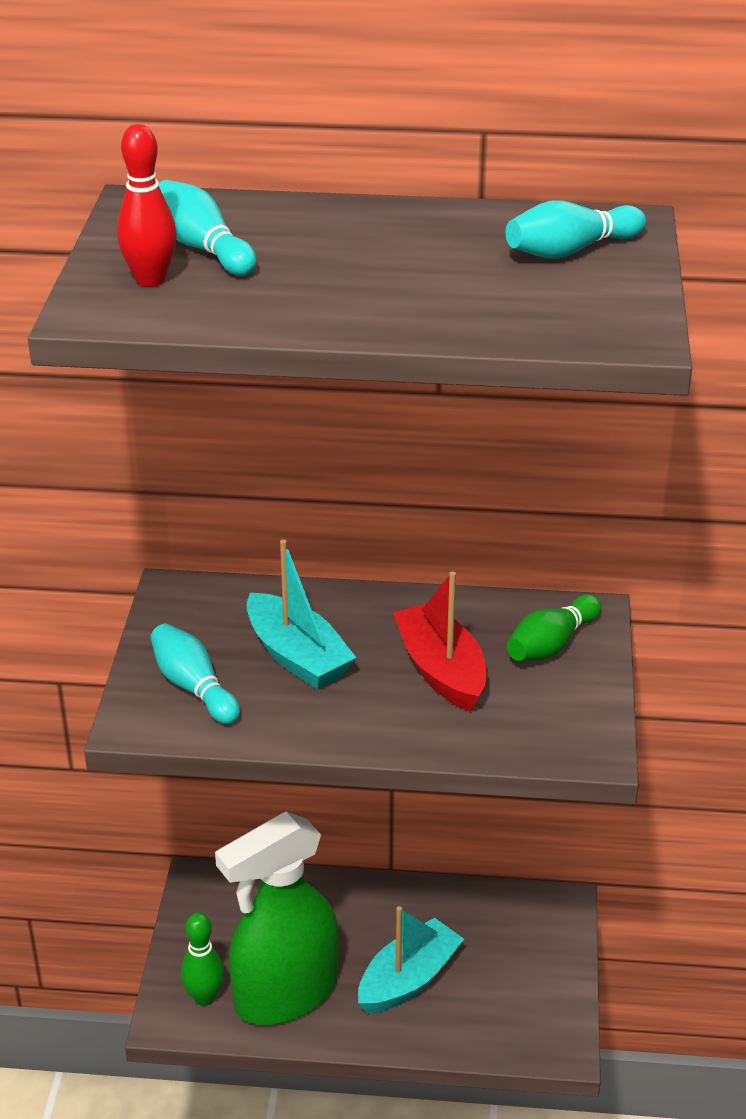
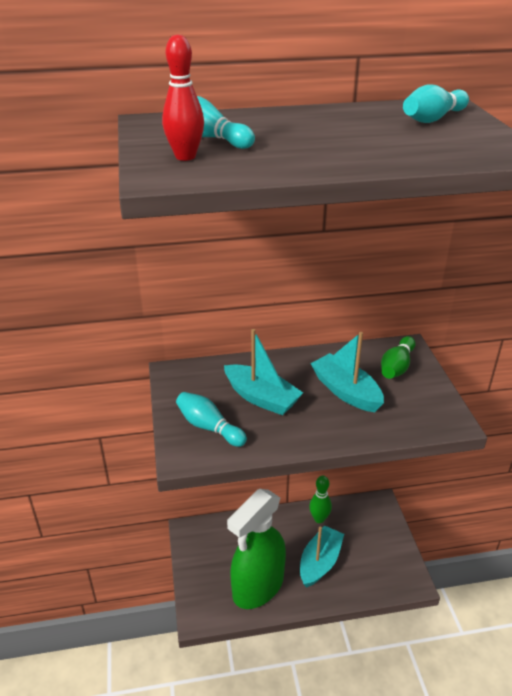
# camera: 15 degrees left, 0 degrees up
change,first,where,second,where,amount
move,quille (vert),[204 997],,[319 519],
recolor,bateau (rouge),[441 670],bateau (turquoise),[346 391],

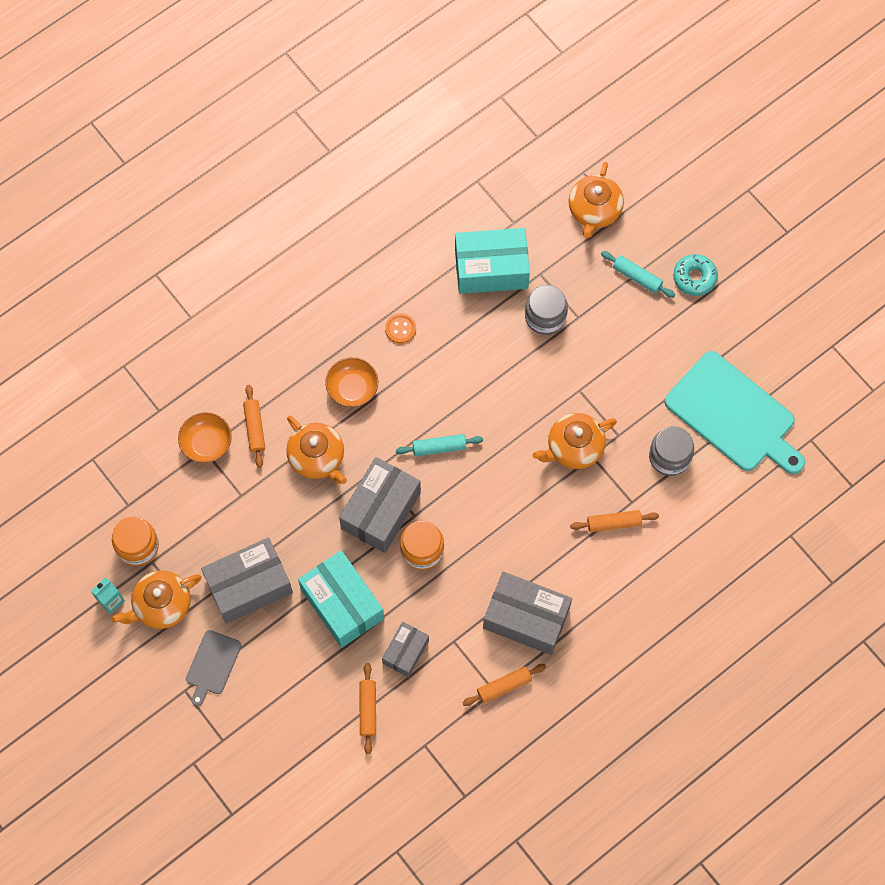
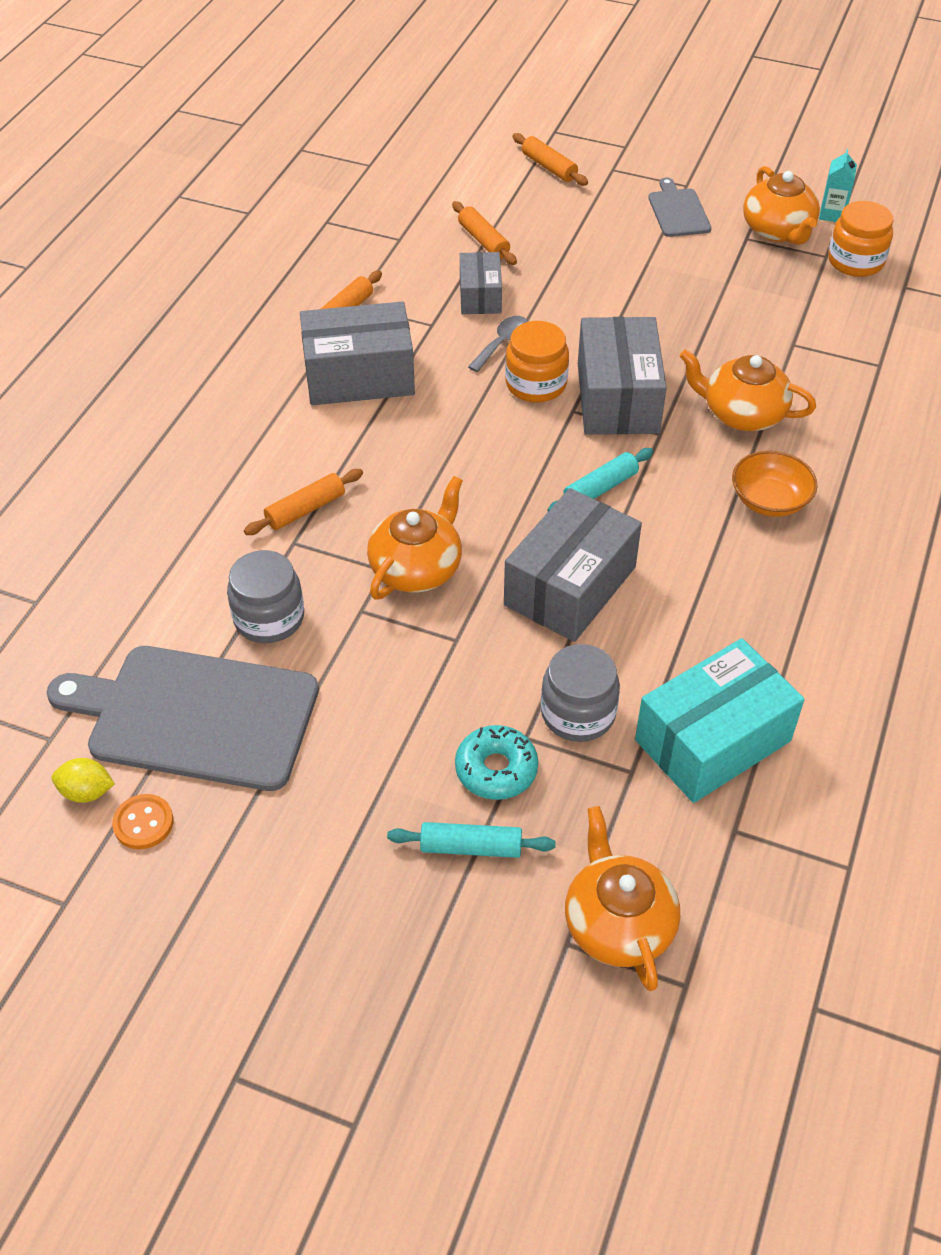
# camera: 150 degrees right, 20 degrees down
change,first,where,second,where,amount
delete,bol (orange),[206 443],,,
delete,boîte (turquoise),[342 604],,,
insert,,,citron (jaune),[87 792],
insert,,,cuillère (gris),[502 343],
move,boîte (gris),[249 585],,[570 586],
move,rouleau à pâtisserie (orange),[254 428],,[549 167],
move,bouton (orange),[400 329],,[143 823],
move,beignet (turquoise),[694 277],,[496 769],
recolor,planche à découper (turquoise),[733 415],planche à découper (gris),[195 716],
rotate,théière (orange),[161 605],,[778 231],135 degrees clockwise

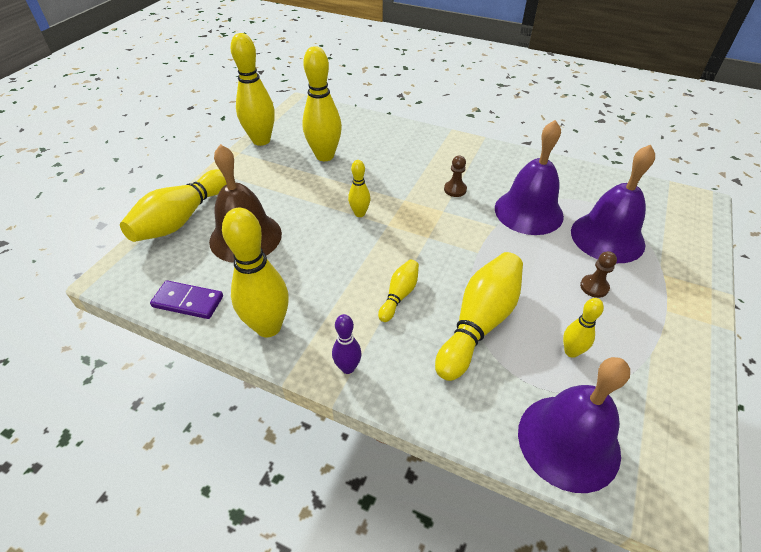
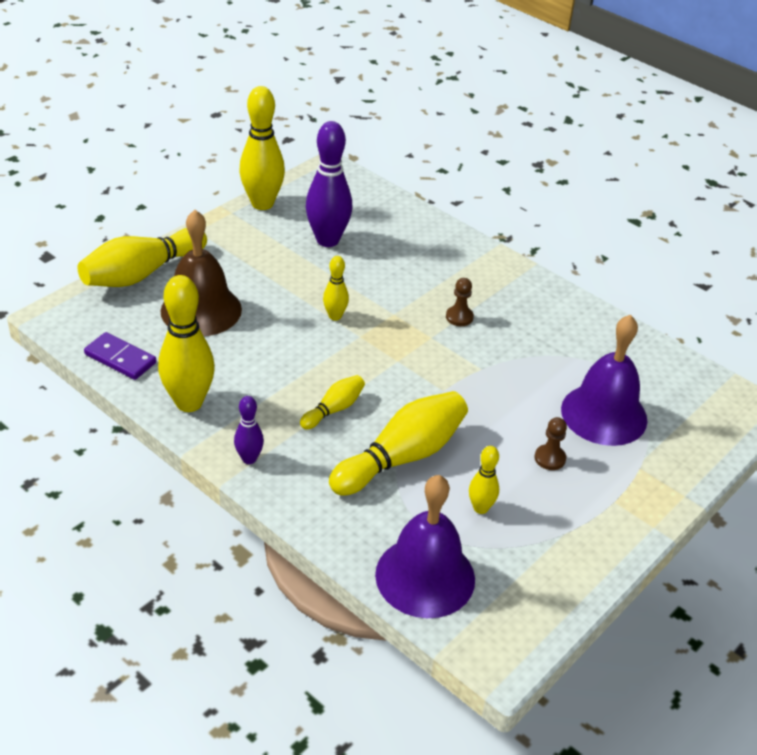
# camera: 15 degrees right, 5 degrees down
change,first,where,second,where,amount
delete,cloche (violet),[528 211],,,
recolor,quille (jaune),[325 156],quille (violet),[327 240],

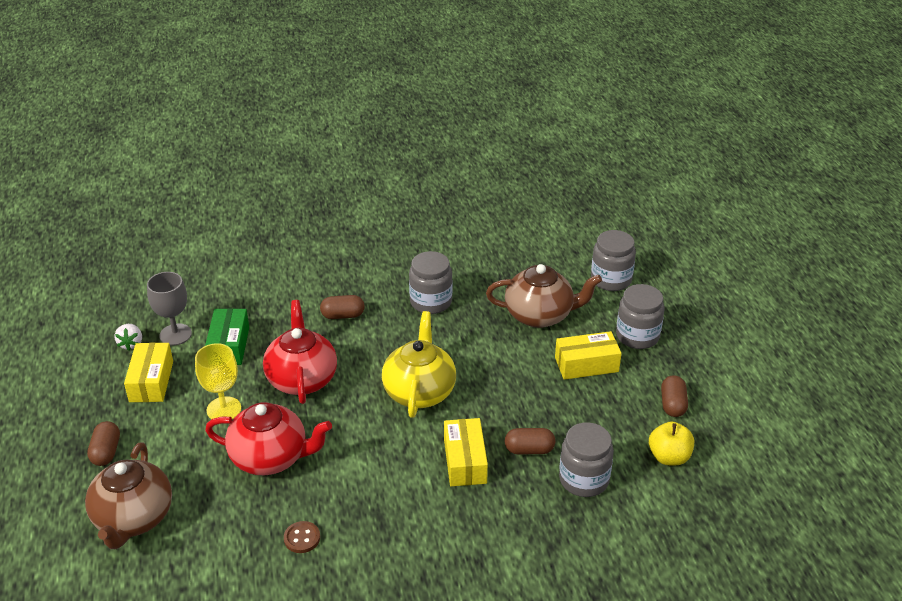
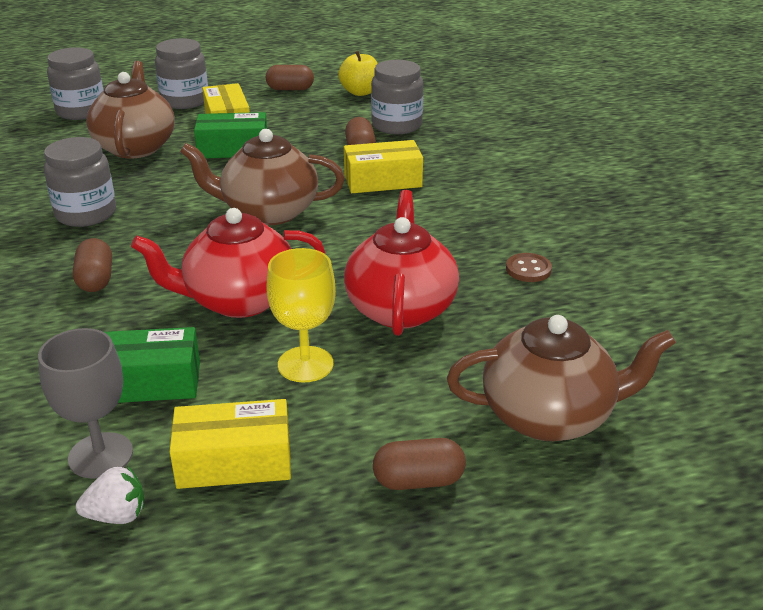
# camera: 95 degrees left, 5 degrees down
change,first,where,second,where,amount
insert,,,boîte (vert),[233 149],
recolor,théière (jaune),[419 391],théière (marron),[268 212],

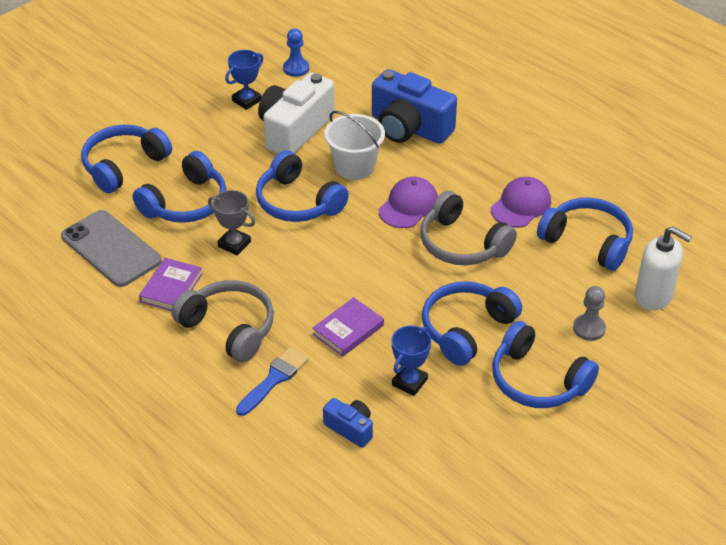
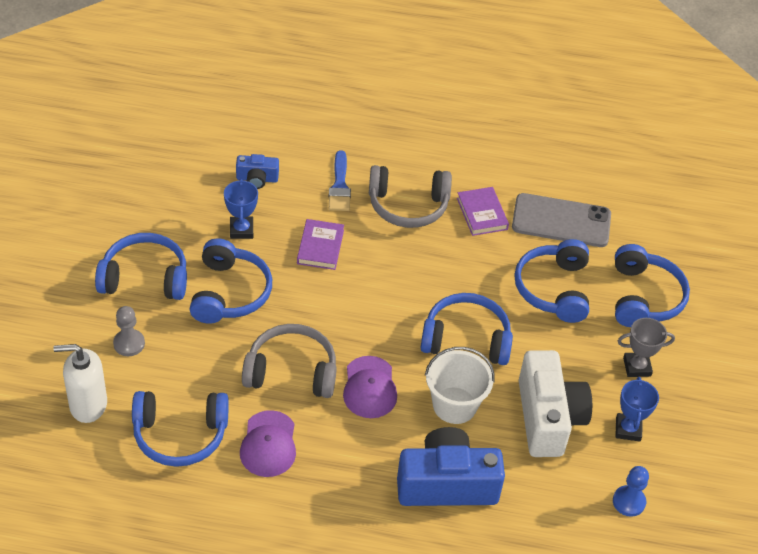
# camera: 140 degrees right, 5 degrees up
change,first,where,second,where,amount
move,trophée (gris),[234 244],,[637 367],

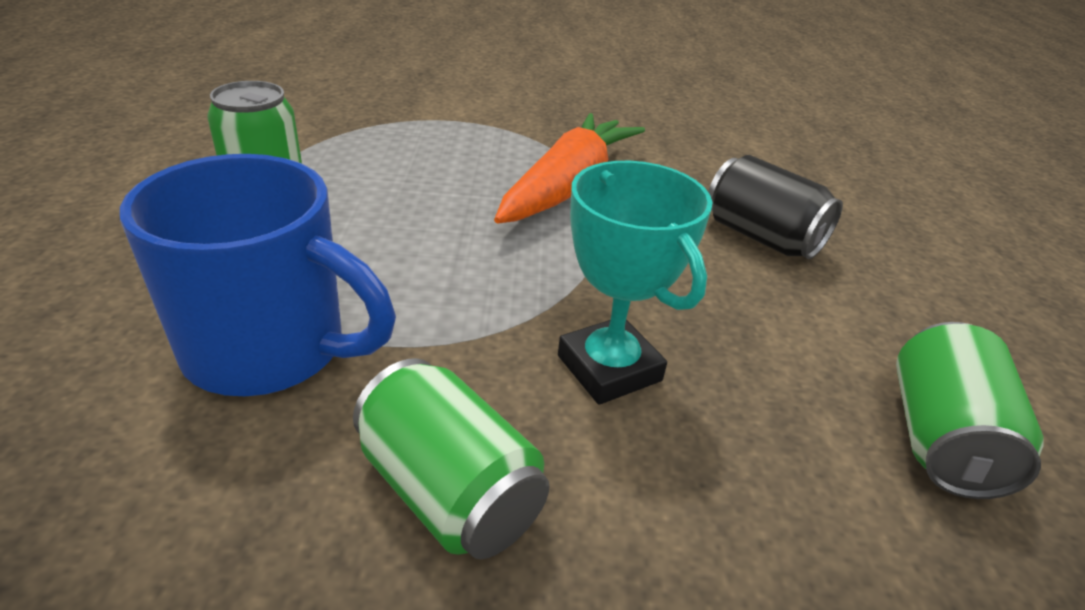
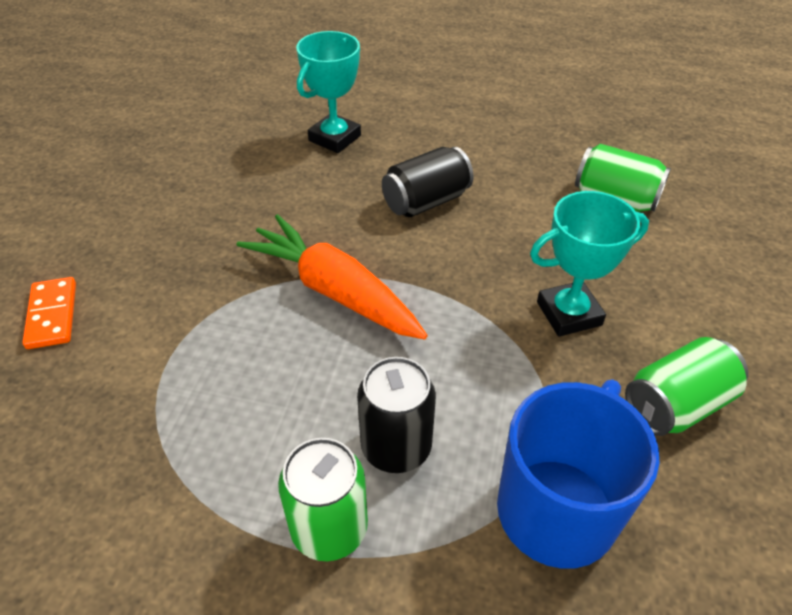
# camera: 75 degrees left, 10 degrees up
change,first,where,second,where,amount
insert,,,domino (orange),[52 315],
insert,,,trophée (turquoise),[334 138],
insert,,,canette (noir),[396 447],

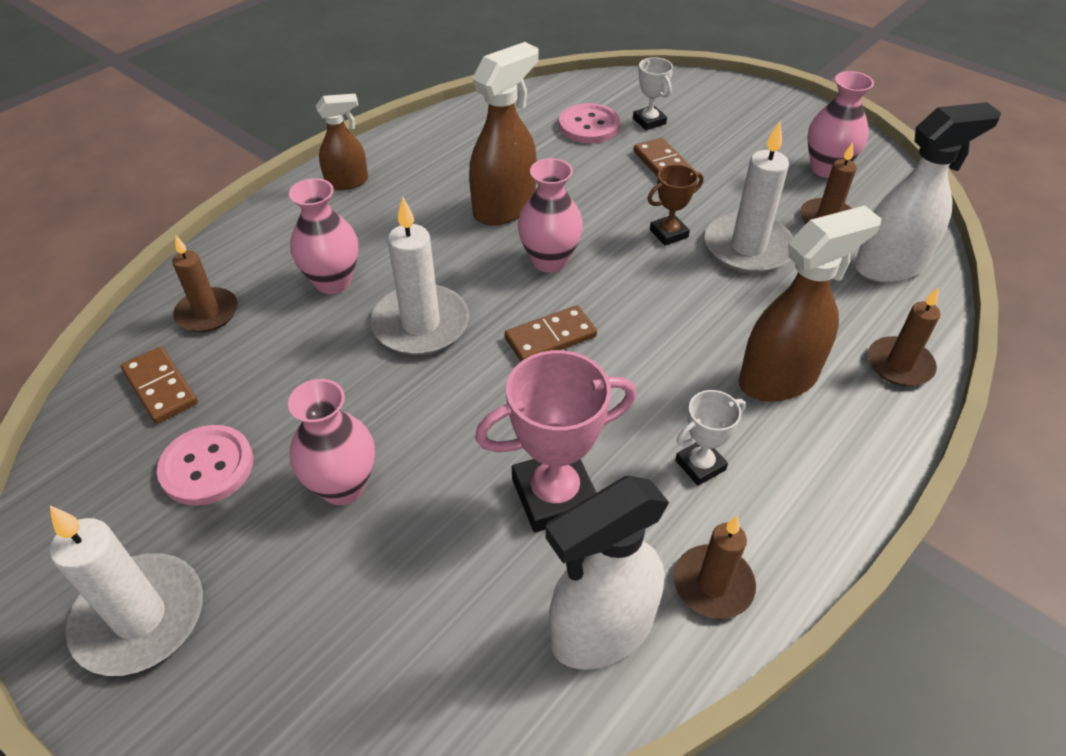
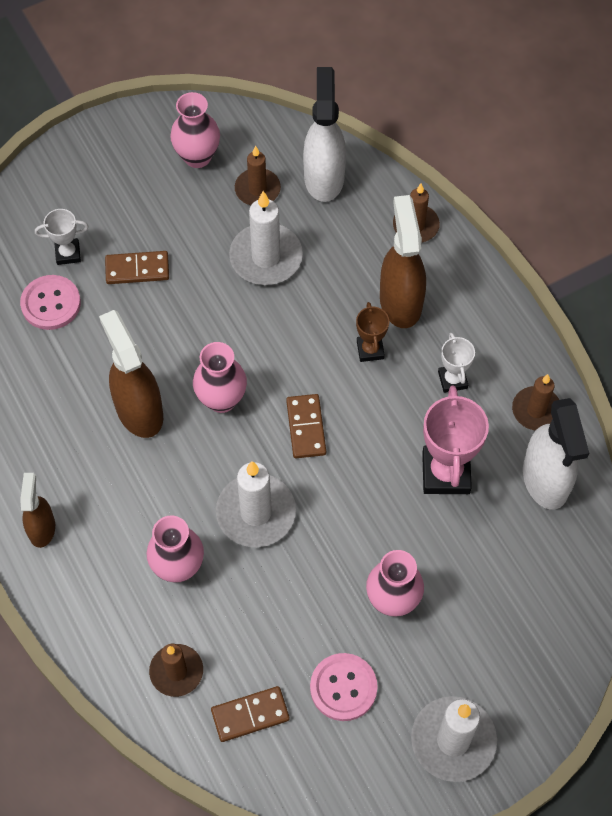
# camera: 70 degrees left, 15 degrees up
change,first,where,second,where,amount
move,trophée (marron),[668 233],,[370 350],

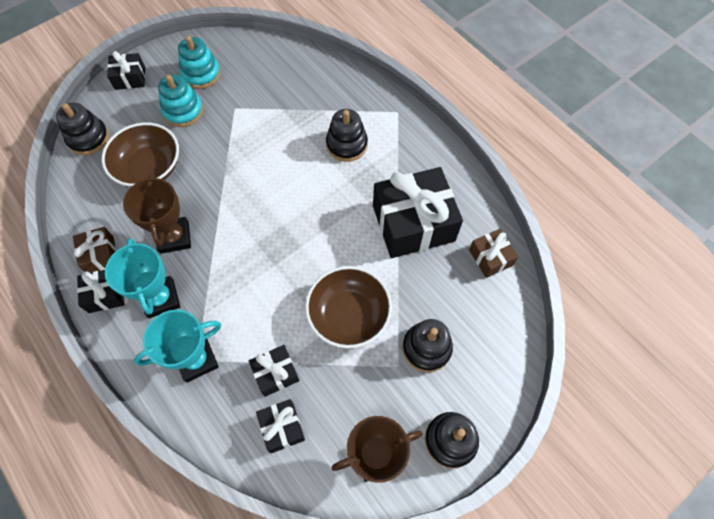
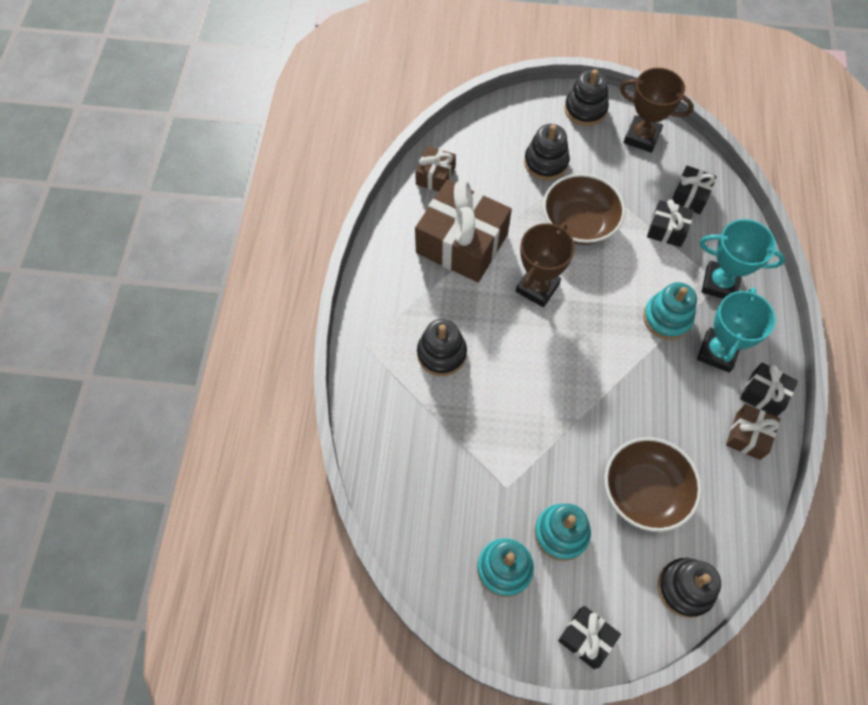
# camera: 135 degrees left, 0 degrees up
change,first,where,second,where,amount
insert,,,jouet à empiler (turquoise),[667 318],
move,trophée (marron),[174 237],,[537 287],
recolor,cadeau (noir),[413 223],cadeau (marron),[462 243],

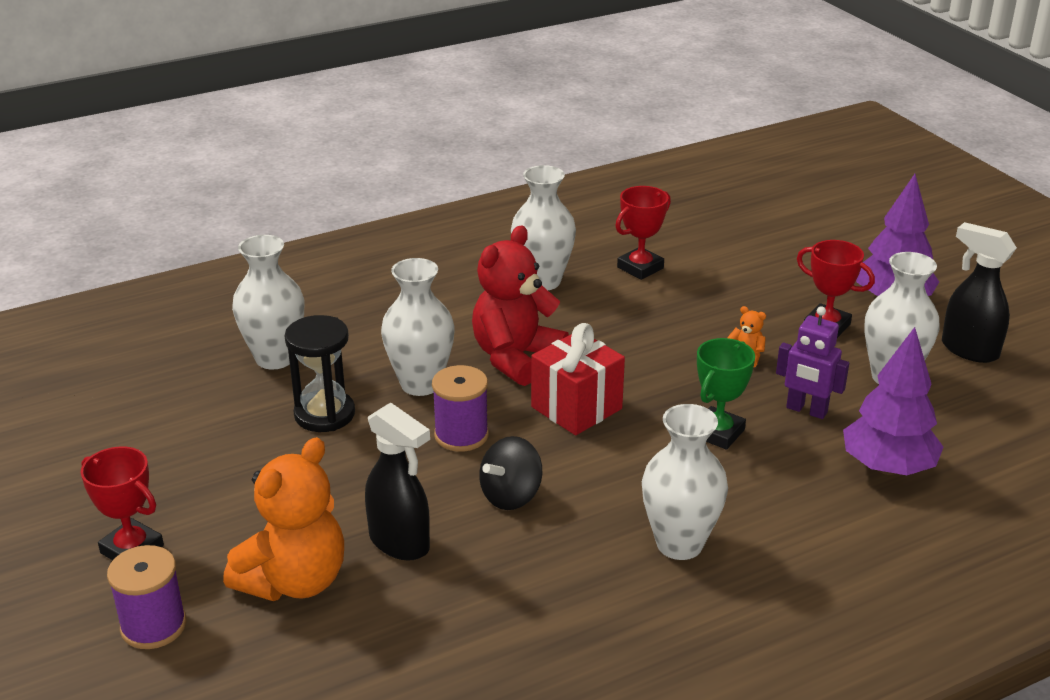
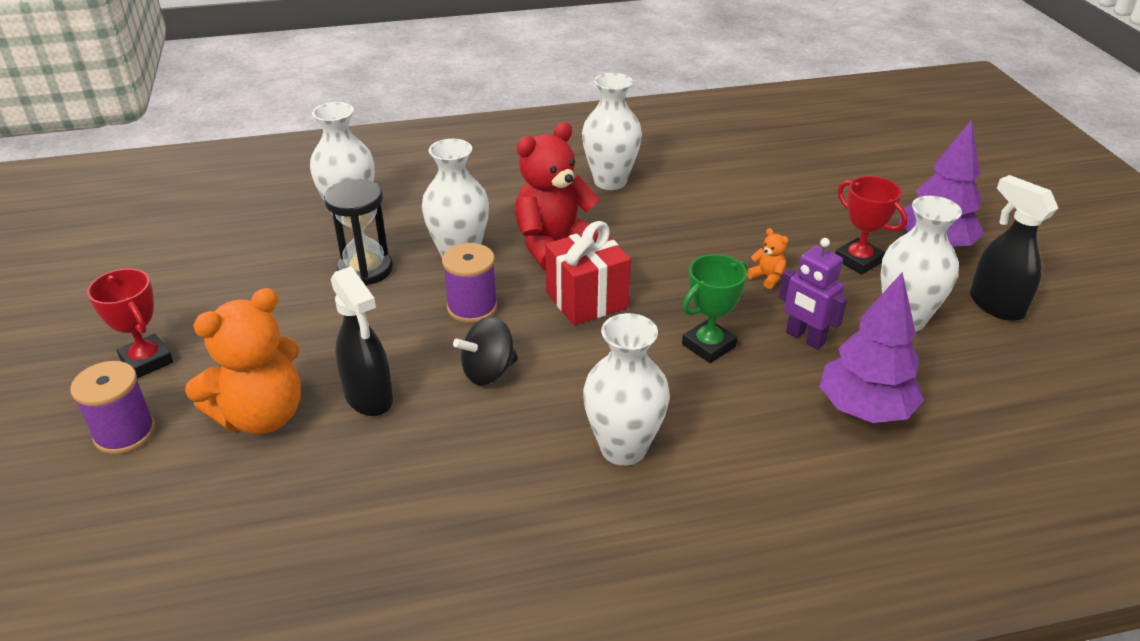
# camera: 15 degrees right, 5 degrees up
change,first,where,second,where,amount
delete,trophée (rouge),[640 268],,,

